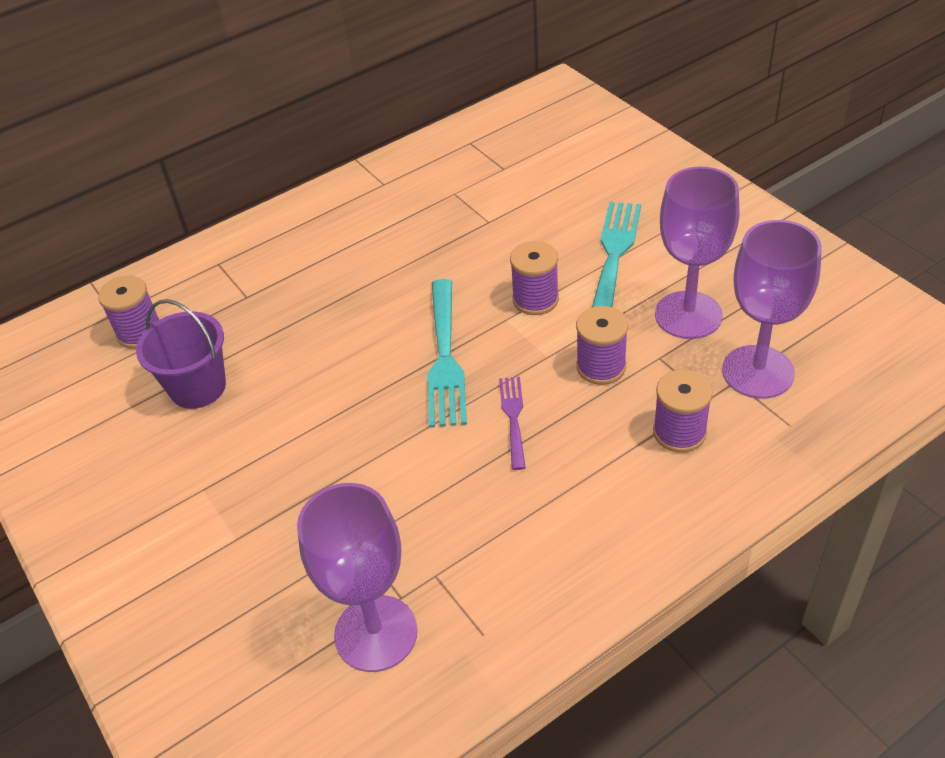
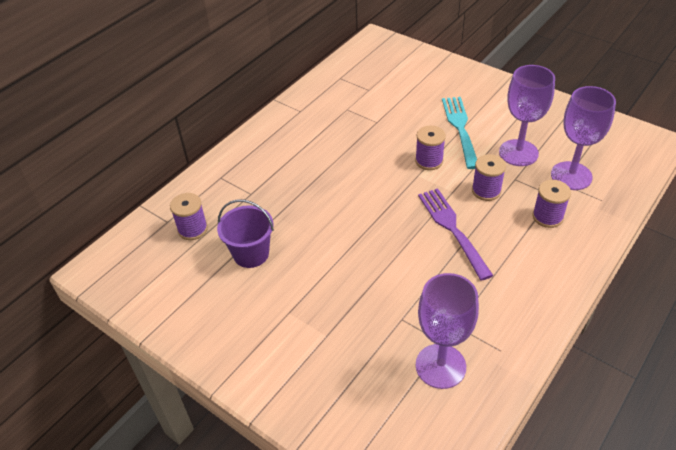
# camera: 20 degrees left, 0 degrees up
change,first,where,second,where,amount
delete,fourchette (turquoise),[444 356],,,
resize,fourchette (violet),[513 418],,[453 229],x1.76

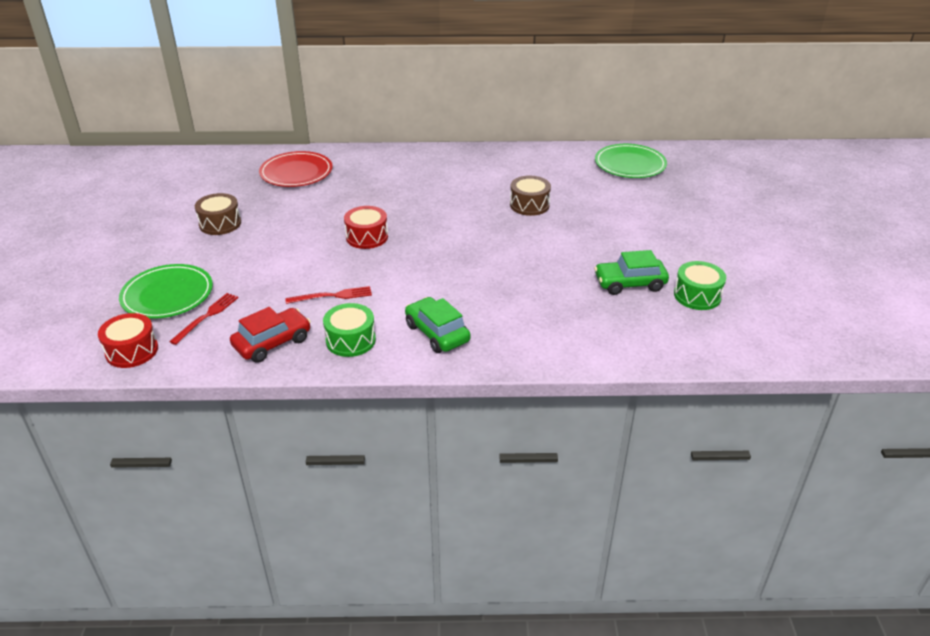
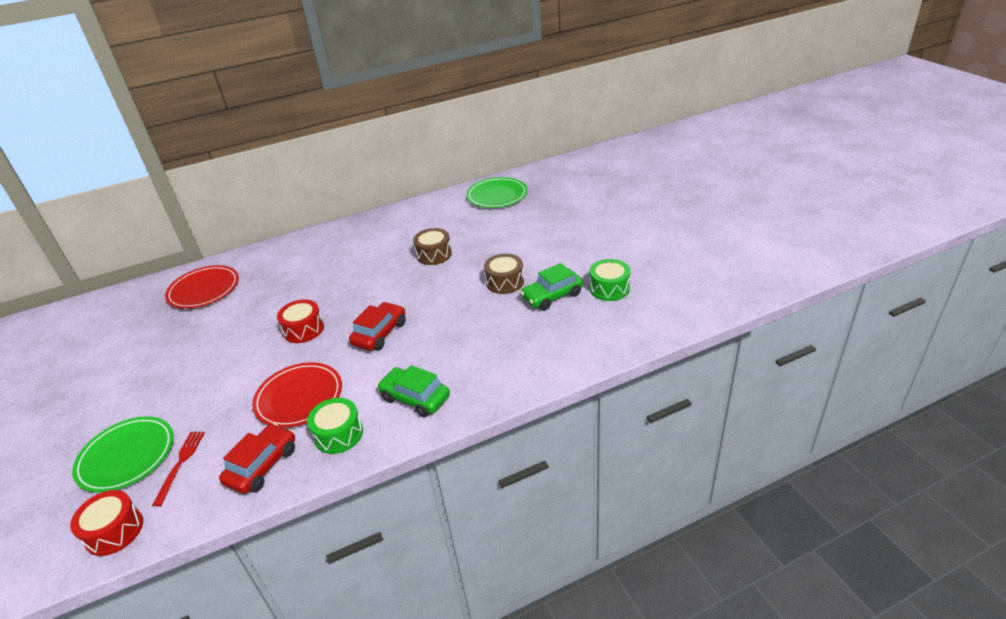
# camera: 20 degrees left, 0 degrees up
change,first,where,second,where,amount
insert,,,voiture (rouge),[380 333],
move,tambour (marron),[220 224],,[505 282],
replace,fourchette (rouge),[332 296],assiette (rouge),[299 397],

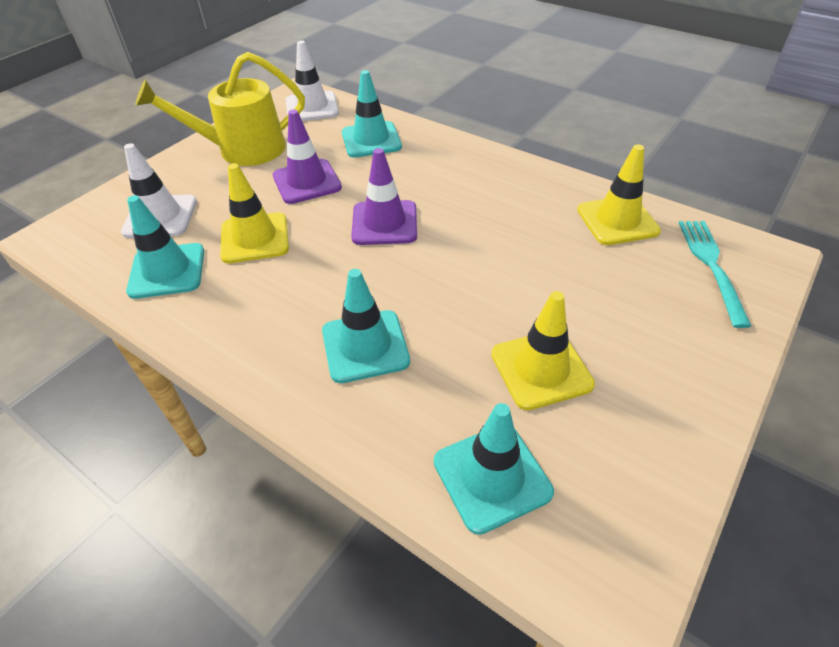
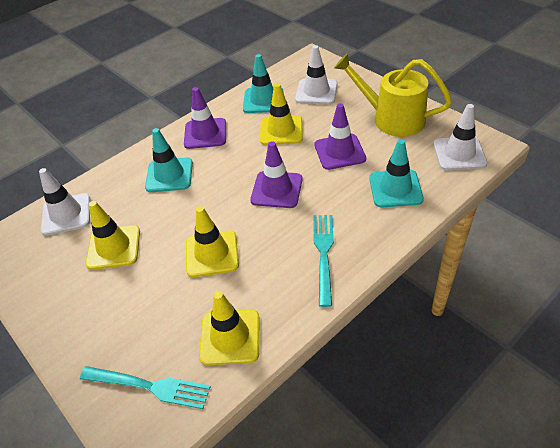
# camera: 105 degrees right, 0 degrees up
change,first,where,second,where,amount
insert,,,cône de chantier (violet),[205 134],
insert,,,cône de chantier (jaune),[212 254],
insert,,,fourchette (turquoise),[324 254],
recolor,cône de chantier (turquoise),[492 477],cône de chantier (blanc),[66 214],
rotate,arrosoir (jaune),[242 150],,[391 119],60 degrees counterclockwise

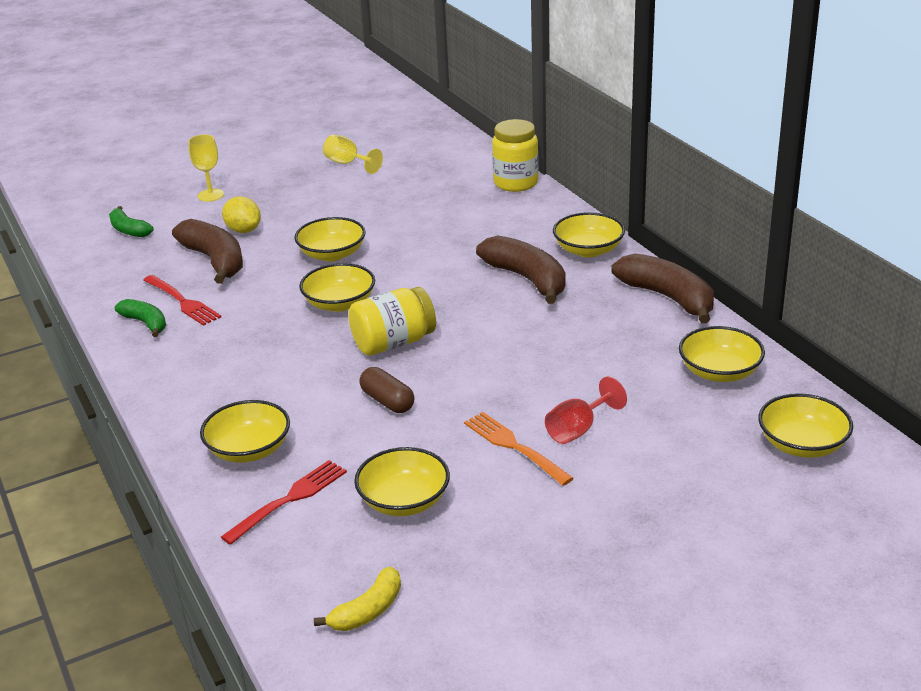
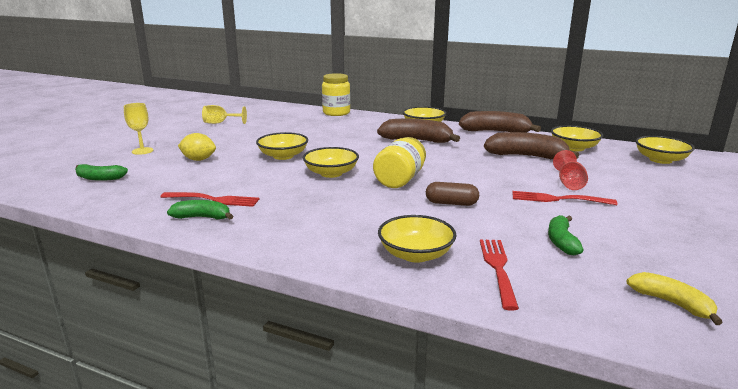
# camera: 40 degrees left, 10 degrees down
change,first,where,second,where,amount
move,banane (marron),[215 260],,[526 156],
replace,bol (jaune),[404 501],banane (vert),[561 241],
recolor,fourchette (orange),[515 447],fourchette (rouge),[559 199],
rotate,banane (jaune),[368 611],,[671 303],45 degrees counterclockwise

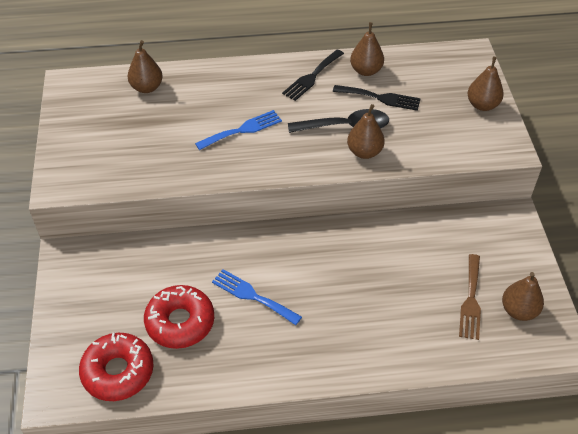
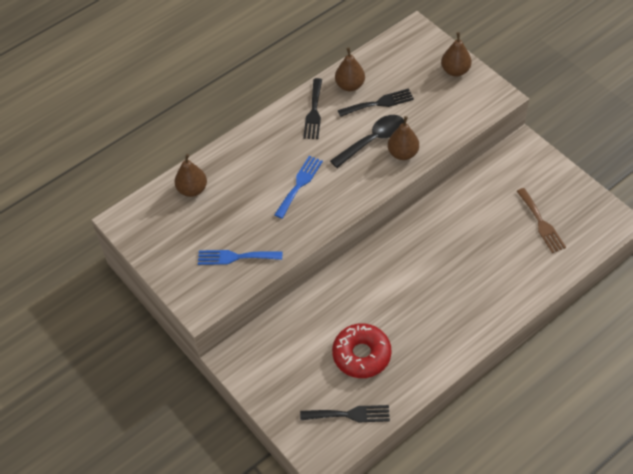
# camera: 30 degrees left, 5 degrees up
change,first,where,second,where,amount
delete,poire (marron),[518 310],,,
move,fourchette (bleu),[252 296],,[235 257],
replace,beignet (rouge),[118 372],fourchette (noir),[349 414],

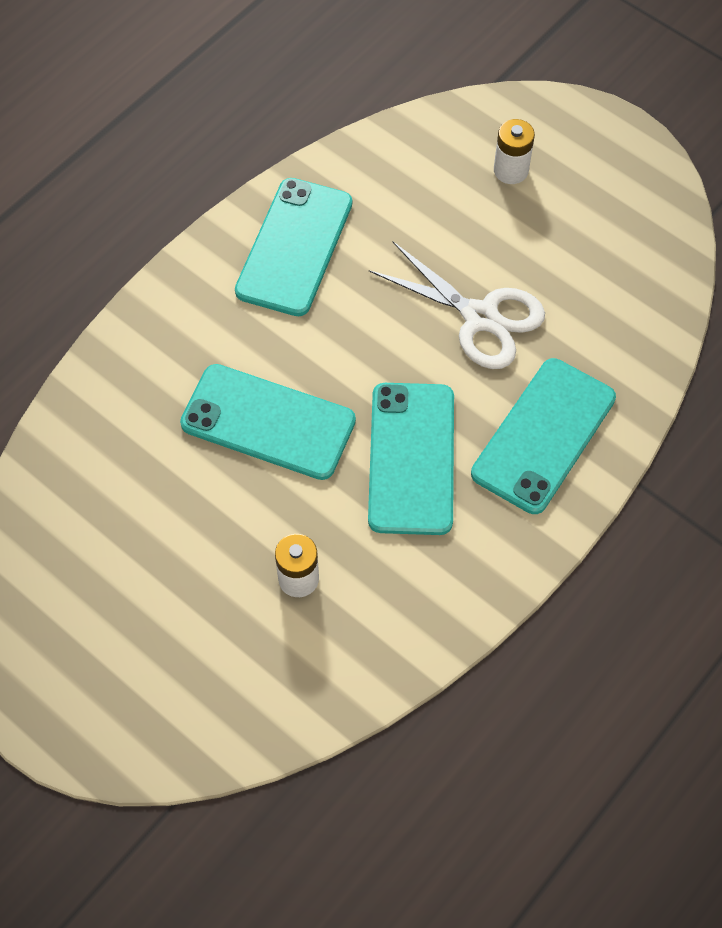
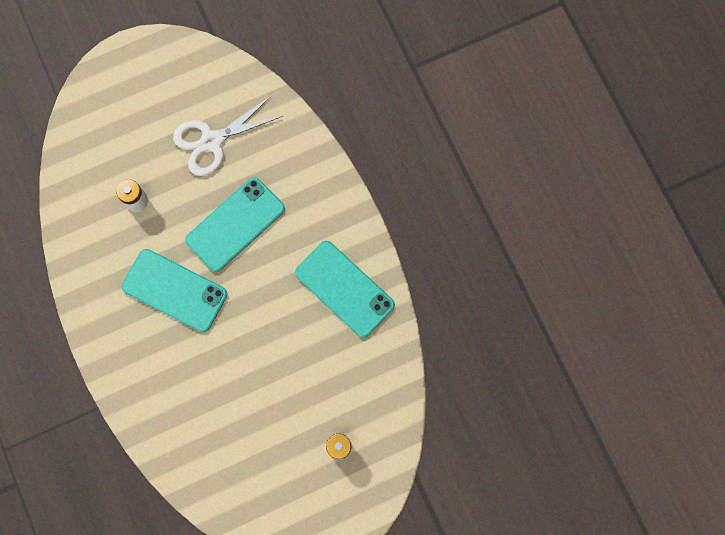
# camera: 115 degrees right, 15 degrees up
change,first,where,second,where,amount
delete,téléphone (turquoise),[543 435],,,
move,ciseaux (blanc),[480 317],,[212 141],

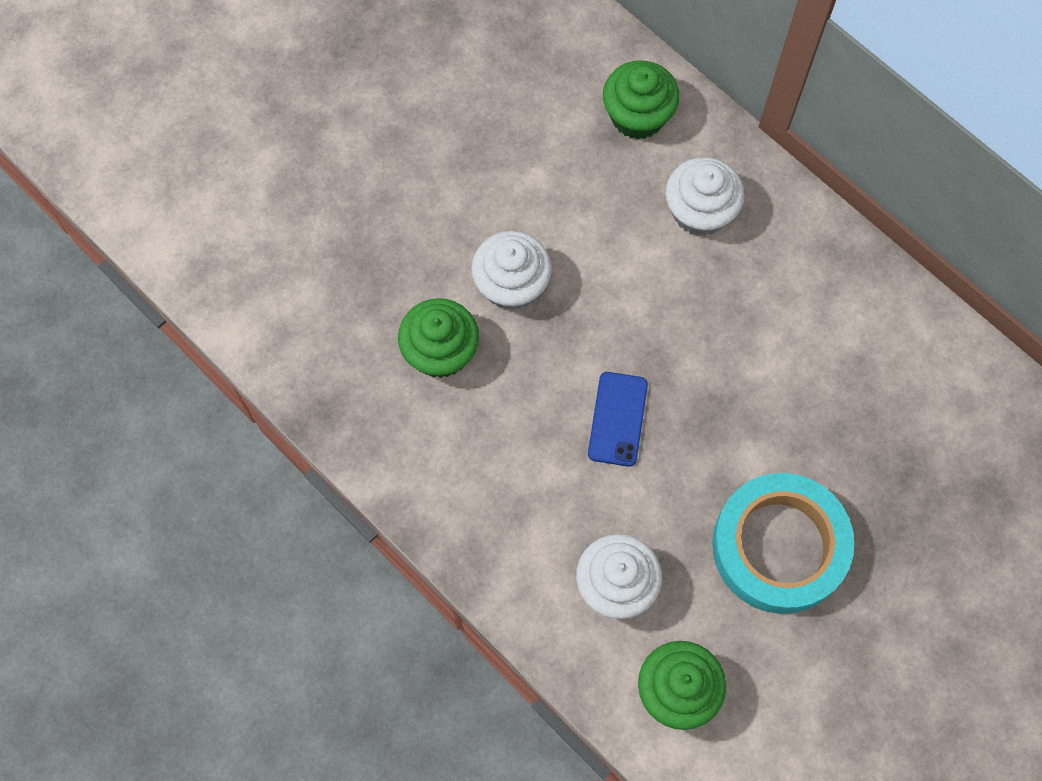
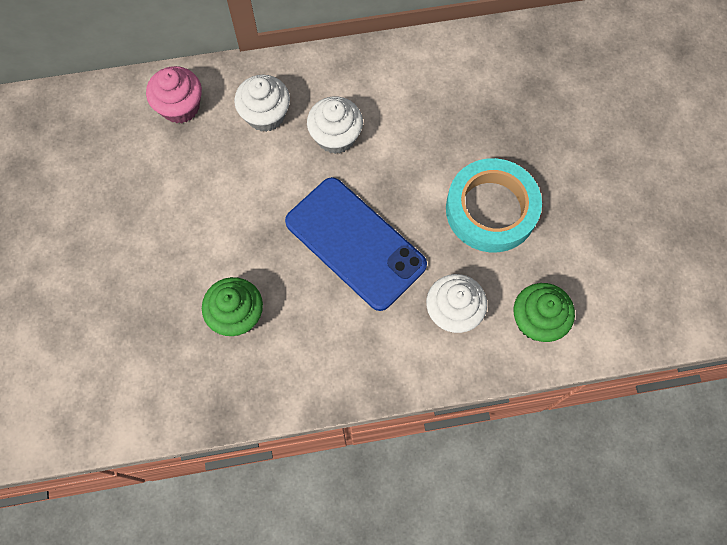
# camera: 55 degrees left, 0 degrees up
change,first,where,second,where,amount
move,muffin (blanc),[511 285],,[335 136],
recolor,muffin (vert),[637 116],muffin (rose),[180 107],
resize,téléphone (bleu),[617 419],,[355 243],x2.10

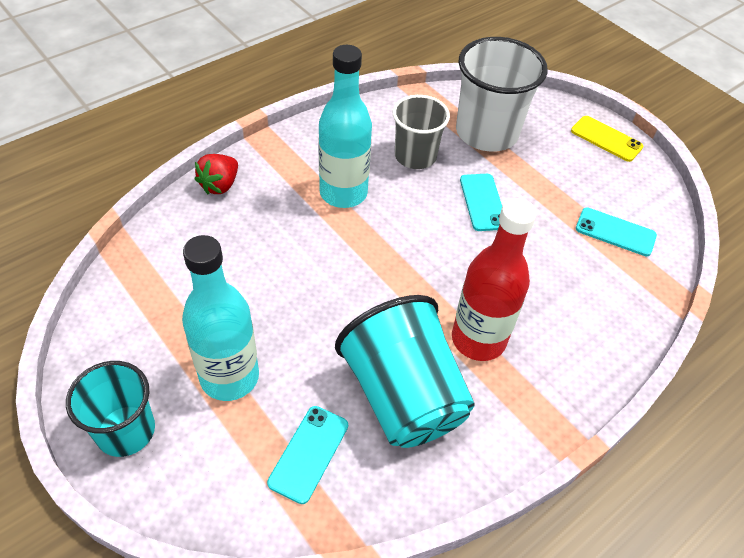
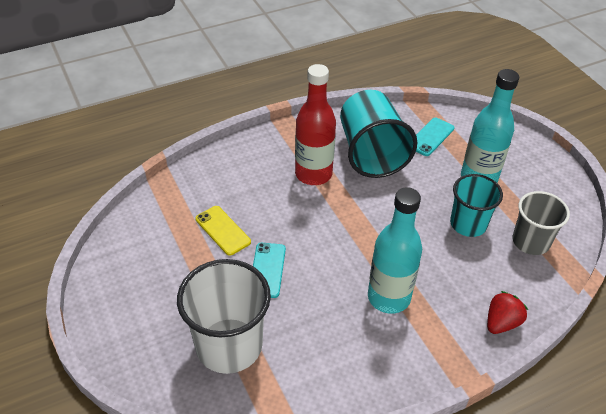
# camera: 165 degrees left, 5 degrees down
change,first,where,second,where,amount
delete,téléphone (turquoise),[615 232],,,
move,gobelet (turquoise),[126 431],,[468 224],
move,gobelet (gris),[415 156],,[530 241],
move,téléphone (jaune),[606 139],,[223 230],

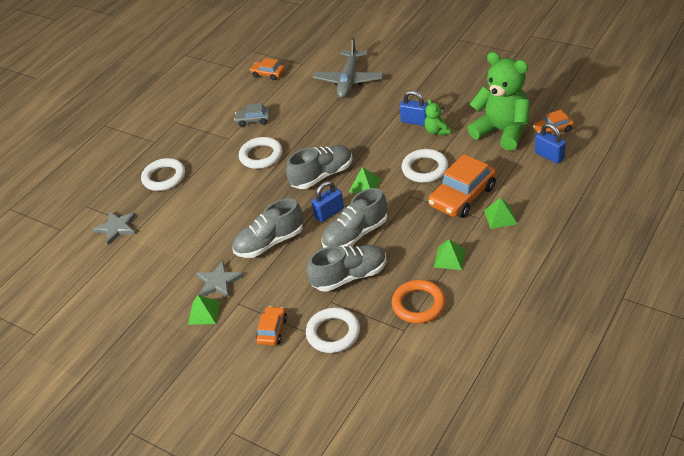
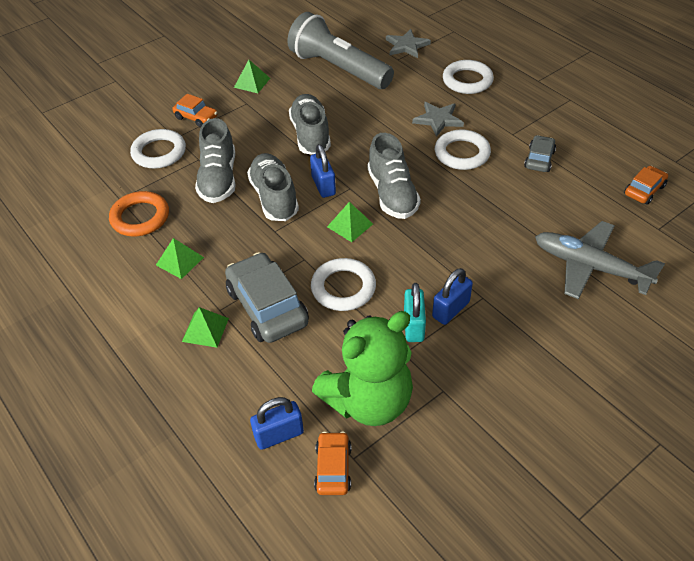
# camera: 105 degrees right, 5 degrees up
change,first,where,second,where,amount
insert,,,lampe de poche (gris),[338 69],
move,étoile (gris),[218 282],,[438 119],
replace,ours en peluche (vert),[437 131],cadenas (turquoise),[413 326],
recolor,voiture (orange),[462 196],voiture (gris),[267 307],

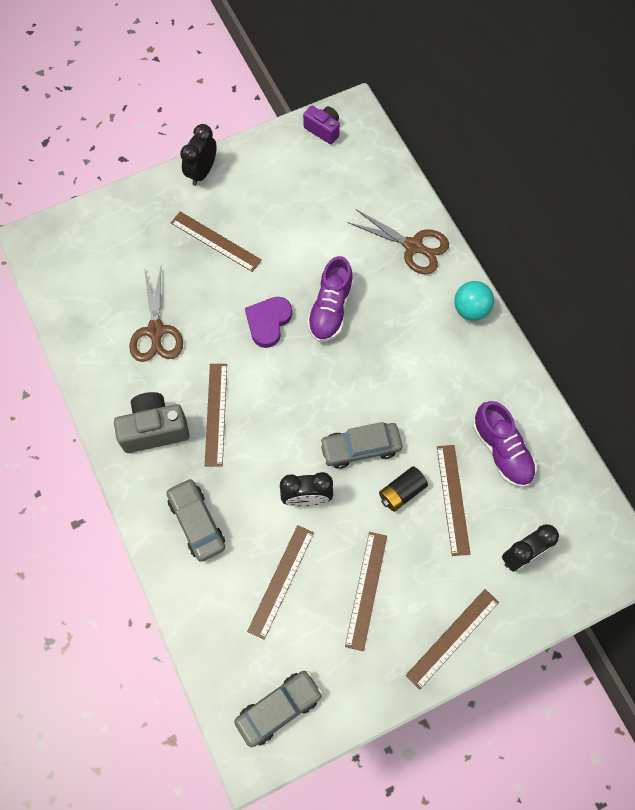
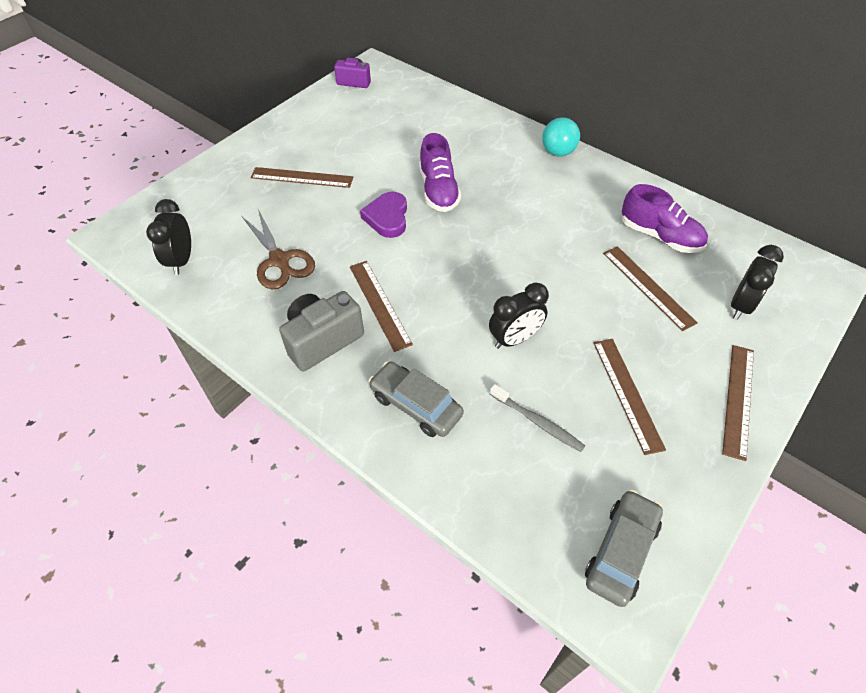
# camera: 25 degrees left, 15 degrees down
change,first,where,second,where,amount
delete,voiture (gris),[360 448],,,
delete,ciseaux (marron),[413 246],,,
delete,pile (noir),[401 492],,,
move,réveil (noir),[202 172],,[182 260],
replace,règle (marron),[281 581],brosse à dents (gris),[538 422],

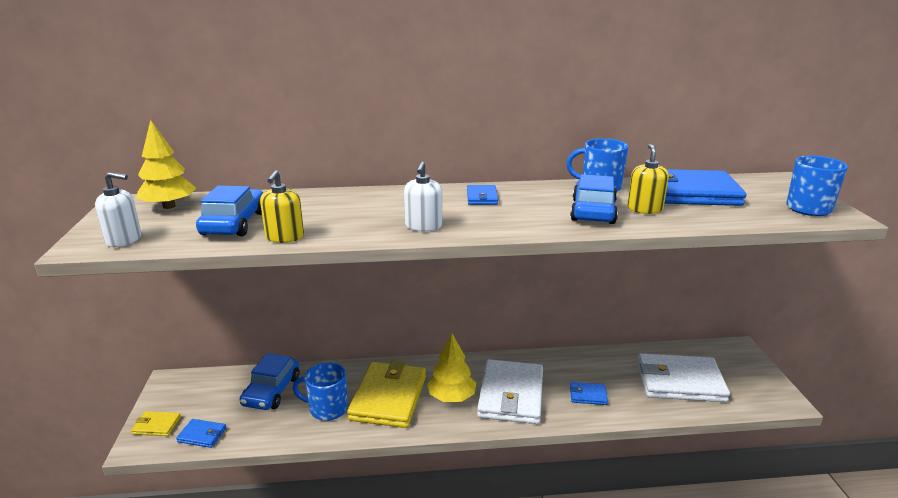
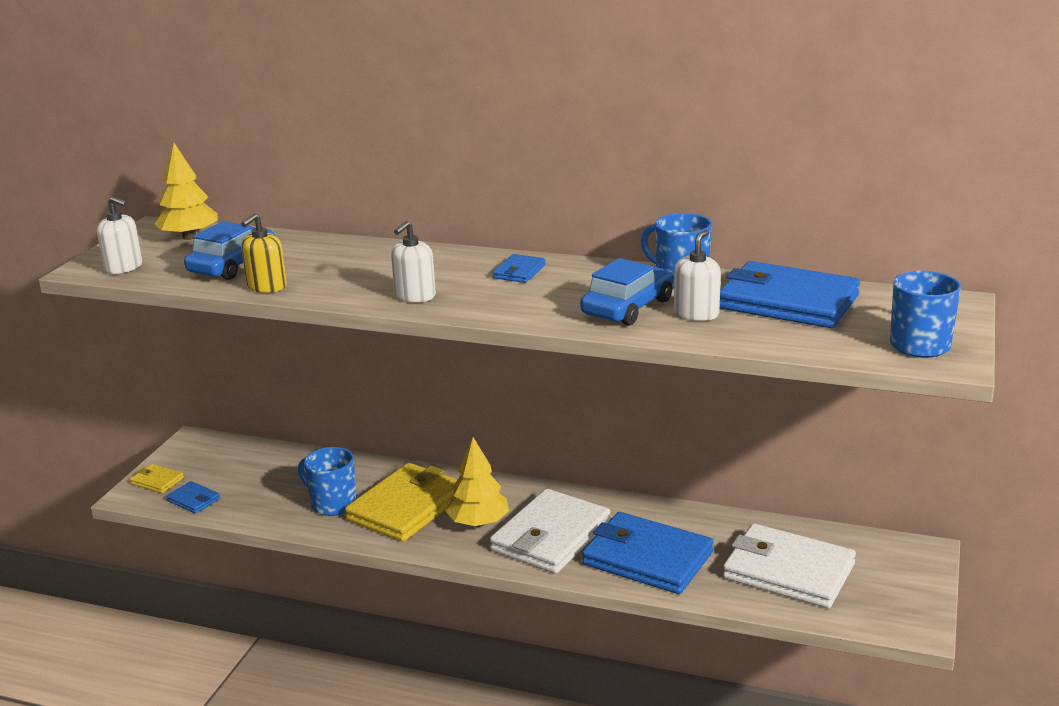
# camera: 25 degrees right, 0 degrees up
change,first,where,second,where,amount
delete,voiture (bleu),[272 391],,,
recolor,distributeur de savon (jaune),[644 209],distributeur de savon (blanc),[696 314],
resize,portefeuille (bleu),[588 395],,[647 558],x2.25

